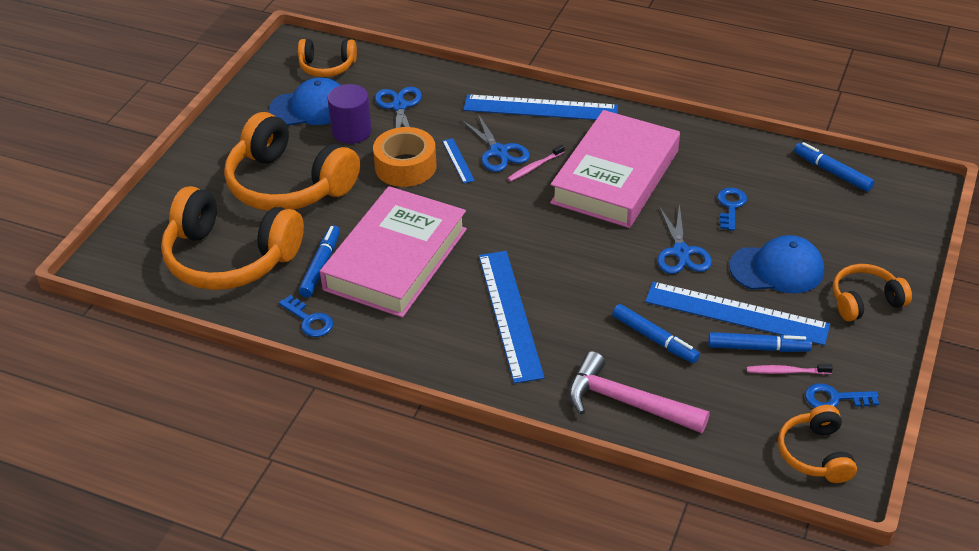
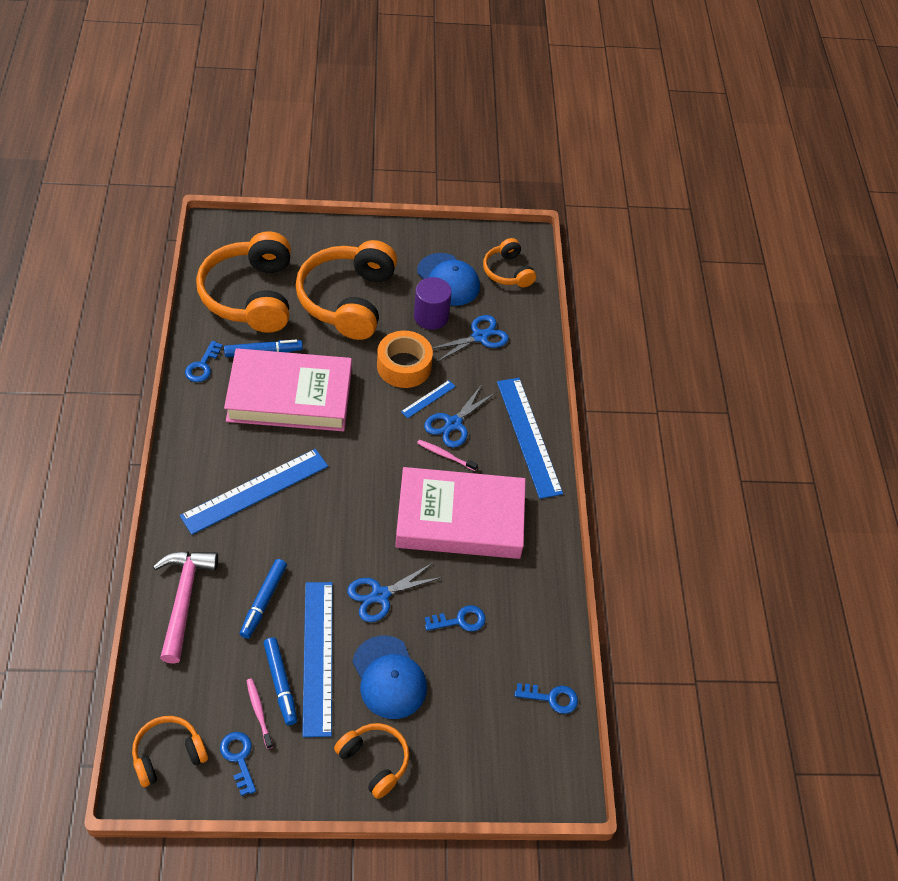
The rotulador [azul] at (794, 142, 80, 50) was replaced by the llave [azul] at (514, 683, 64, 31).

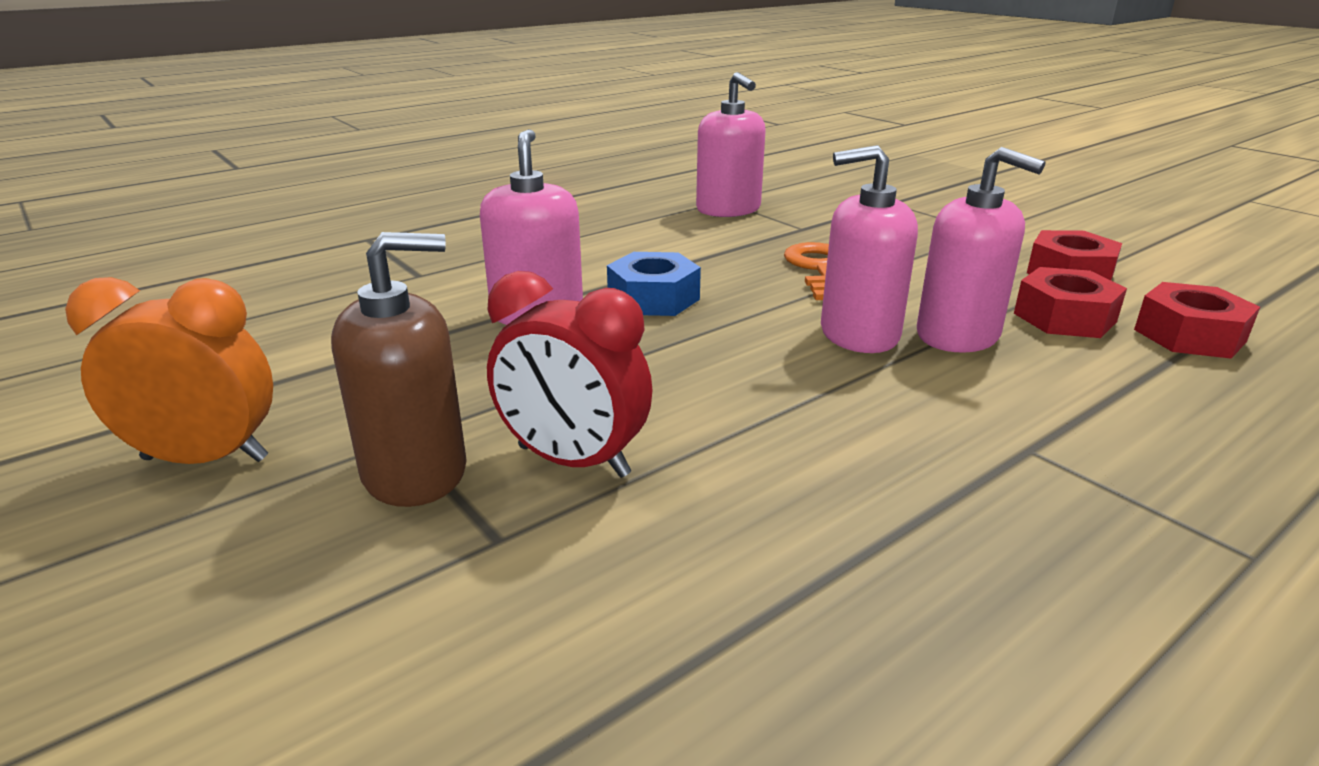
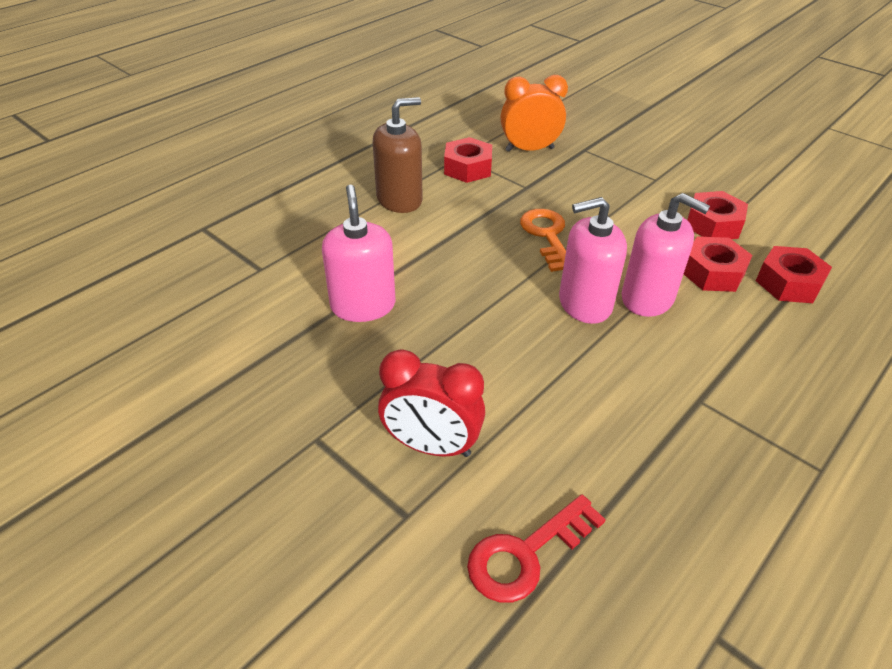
The tuerca [azul] at (607, 252, 94, 64) disappeared. The llave [rojo] at (467, 494, 139, 109) appeared. The despertador [naranja] moved from (65, 277, 208, 187) to (501, 75, 67, 77). The dispensador de jabón [marrón] moved from (331, 232, 136, 275) to (373, 97, 50, 116). The dispensador de jabón [rosa] at (696, 72, 70, 145) was replaced by the tuerca [rojo] at (444, 137, 48, 46).

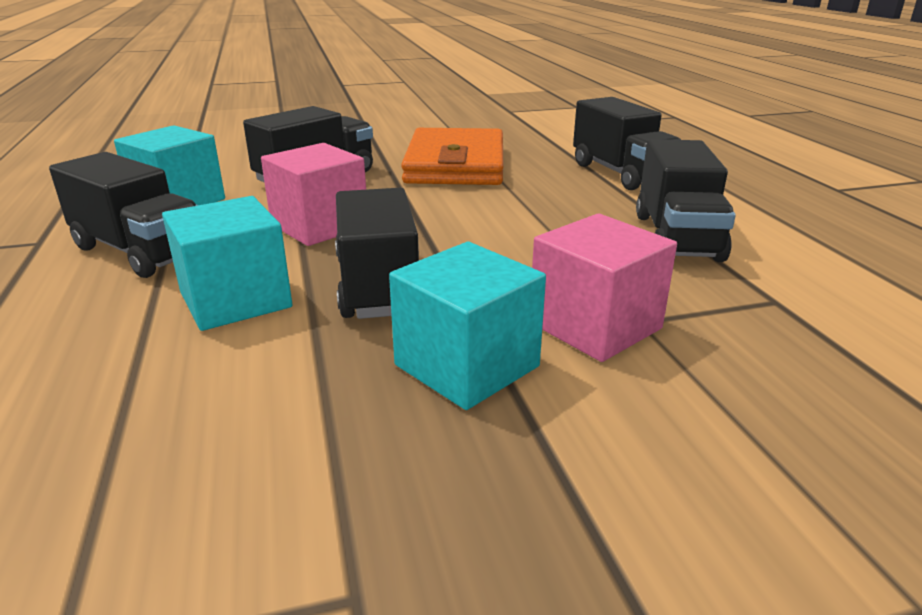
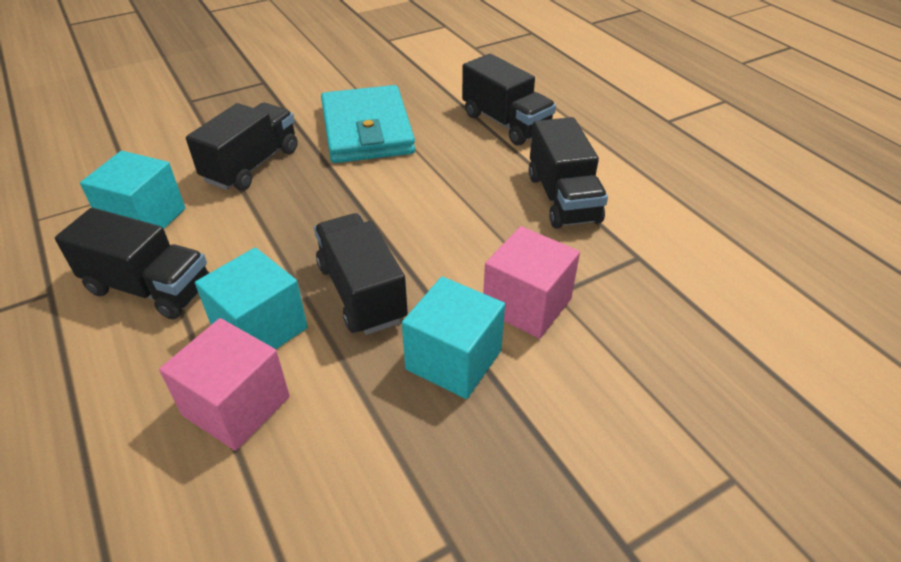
The cubo [rosa] moved from (261, 143, 105, 103) to (159, 318, 131, 133). The cartera [naranja] at (401, 128, 102, 57) became the cartera [turquesa] at (321, 85, 94, 78).

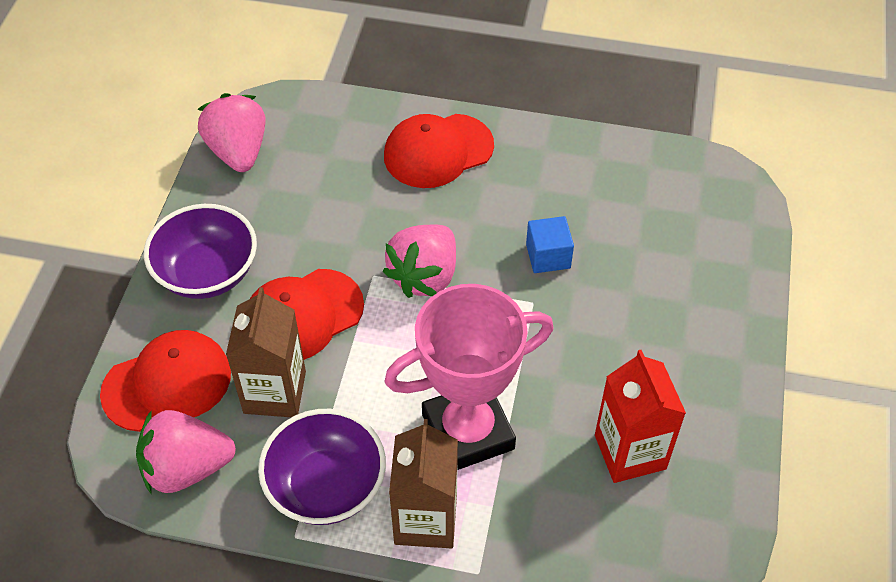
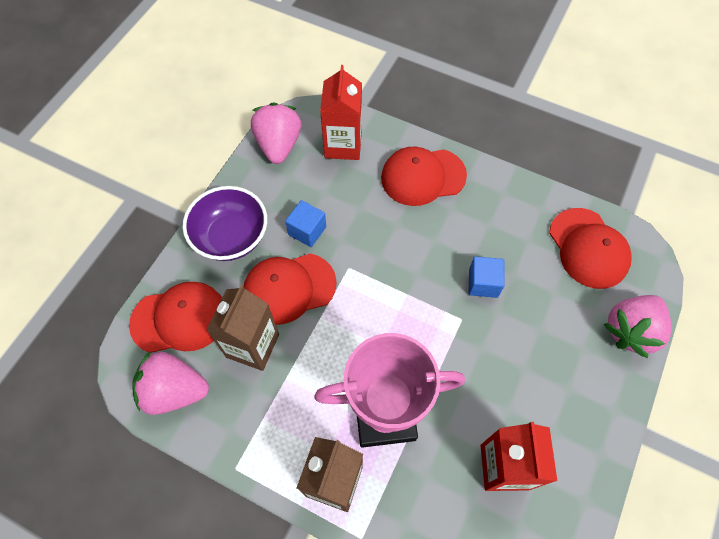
The cuenco [morado] at (258, 409, 128, 116) disappeared. The cubo [azul] at (285, 200, 41, 47) appeared. The cartón de leche [rojo] at (320, 65, 42, 95) appeared. The gorra [rojo] at (549, 208, 83, 81) appeared. The fresa [rosa] moved from (382, 225, 74, 73) to (604, 295, 68, 63).

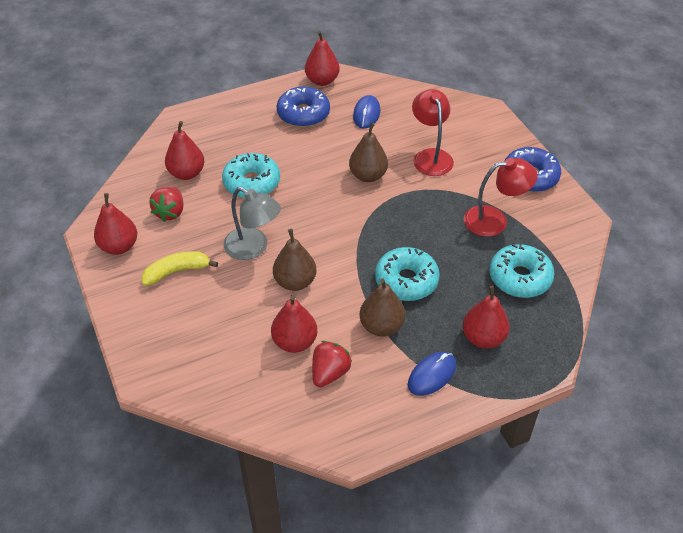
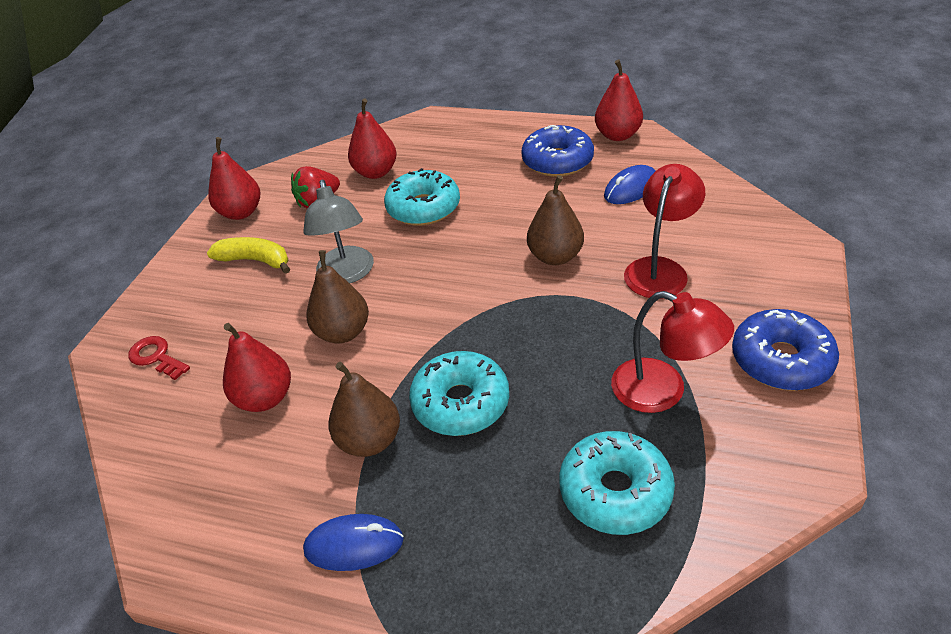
The fresa [rojo] at (312, 341, 40, 46) disappeared. The pera [rojo] at (463, 285, 47, 63) disappeared. The llave [rojo] at (129, 336, 61, 44) appeared.

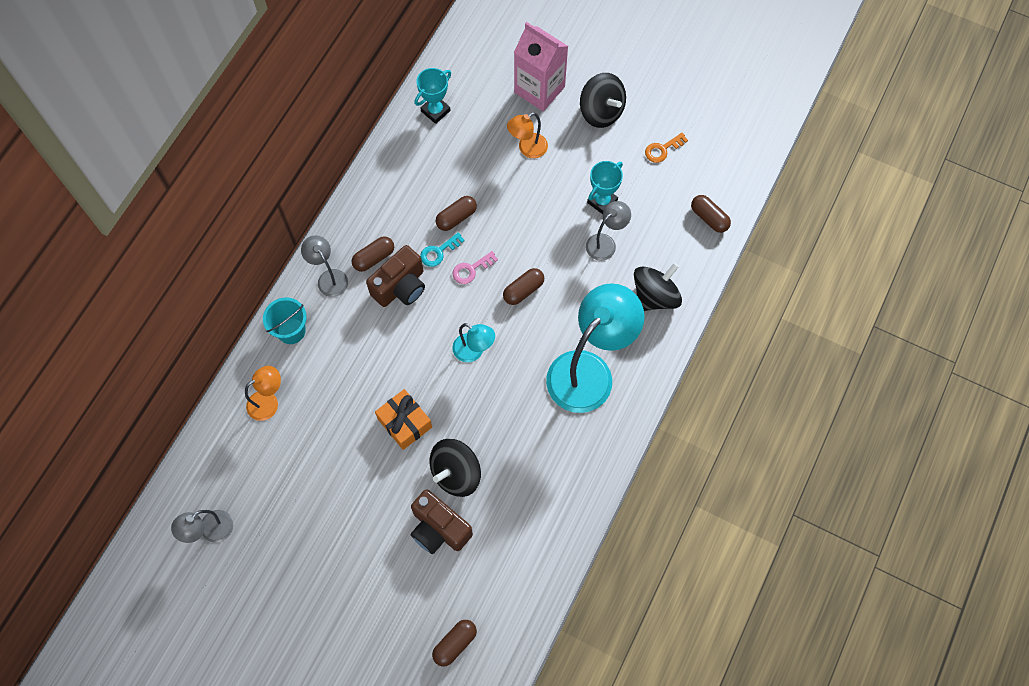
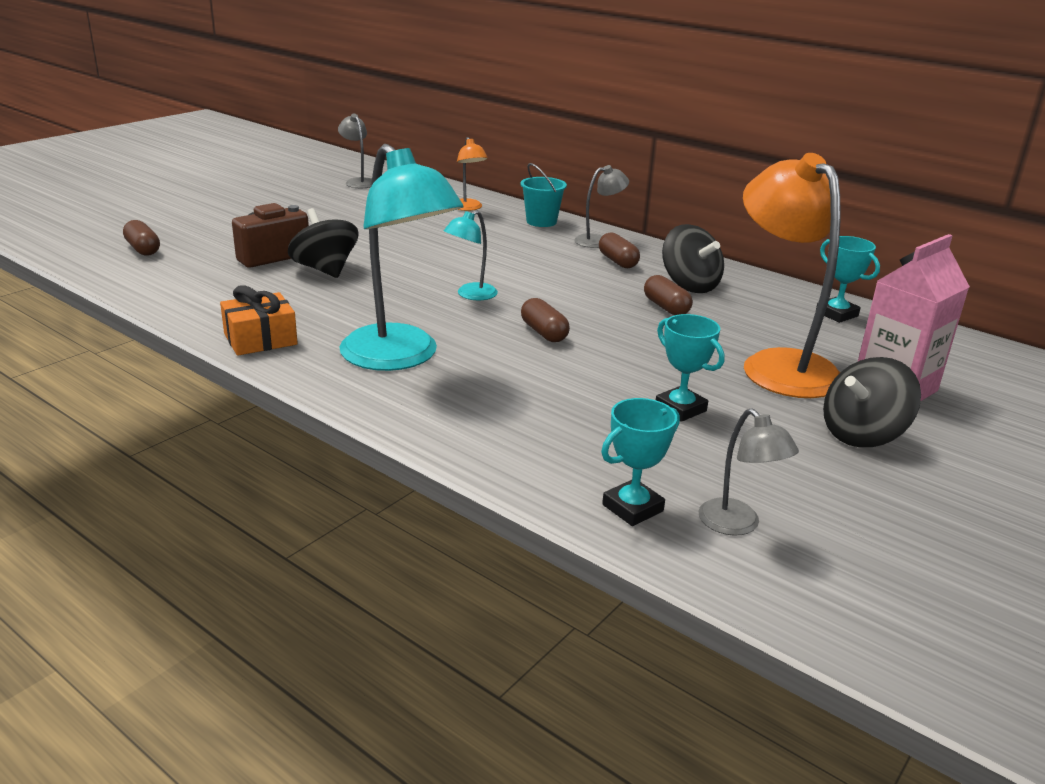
The cámara [marrón] at (366, 245, 59, 62) disappeared. The llave [turquesa] at (420, 232, 45, 35) disappeared. The llave [rosa] at (452, 251, 46, 33) disappeared. The llave [naranja] at (645, 132, 43, 31) disappeared. The regalo [naranja] moved from (375, 389, 57, 61) to (220, 285, 78, 71). The lámpara [gris] moved from (586, 201, 45, 60) to (699, 408, 100, 128). The peonza [negro] moved from (634, 263, 48, 48) to (662, 224, 62, 69). The cápsula [marrón] at (691, 195, 40, 38) was replaced by the trofeo [turquesa] at (601, 398, 79, 128). The lámpara [naranja] at (507, 112, 41, 46) changed to 2.10 times the size.

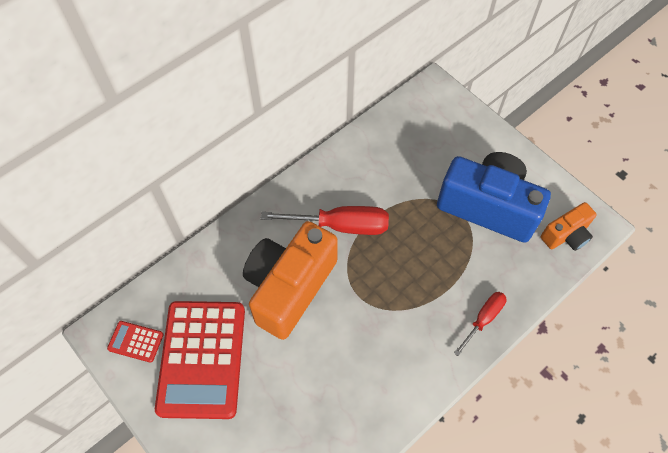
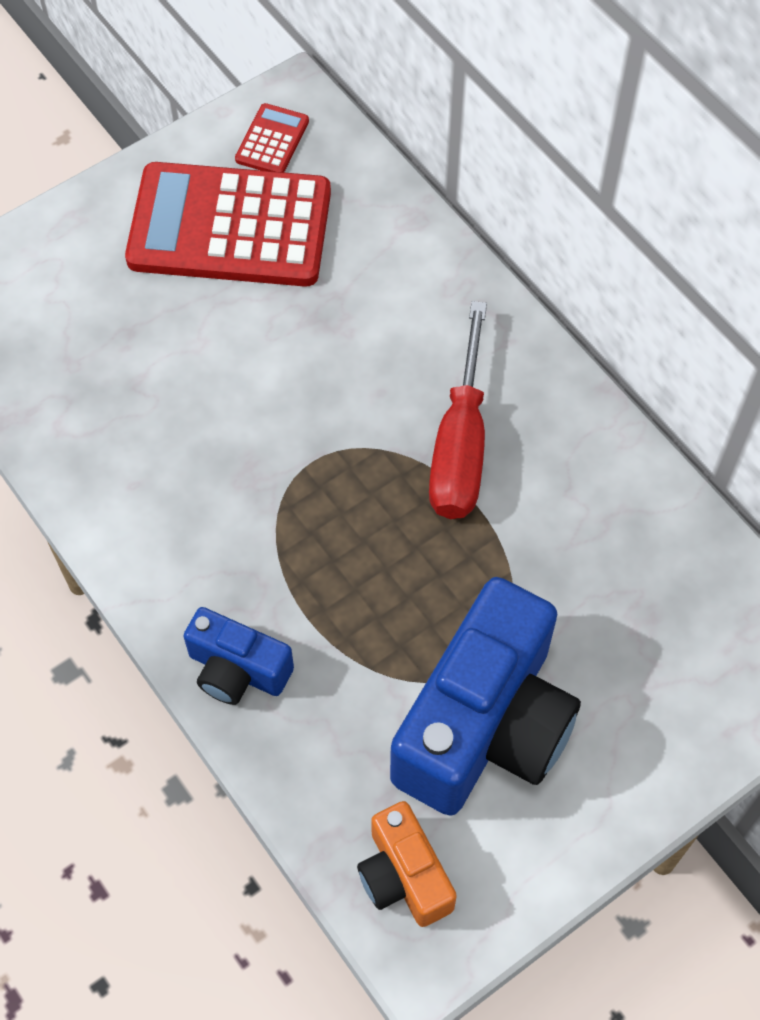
The cámara [naranja] at (243, 221, 95, 119) disappeared. The destornillador [rojo] at (454, 292, 53, 64) was replaced by the cámara [azul] at (184, 607, 110, 98).

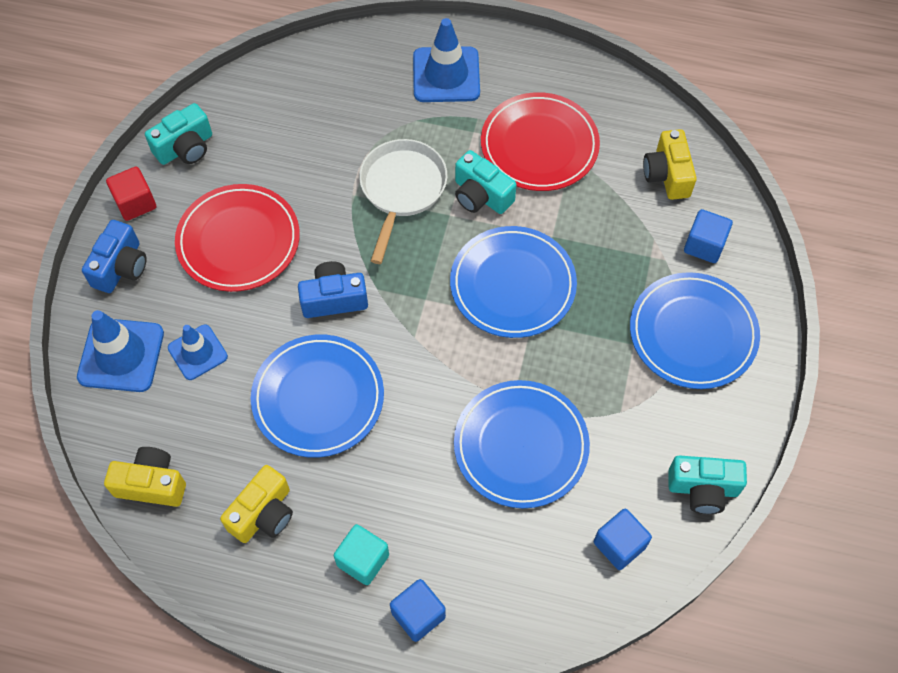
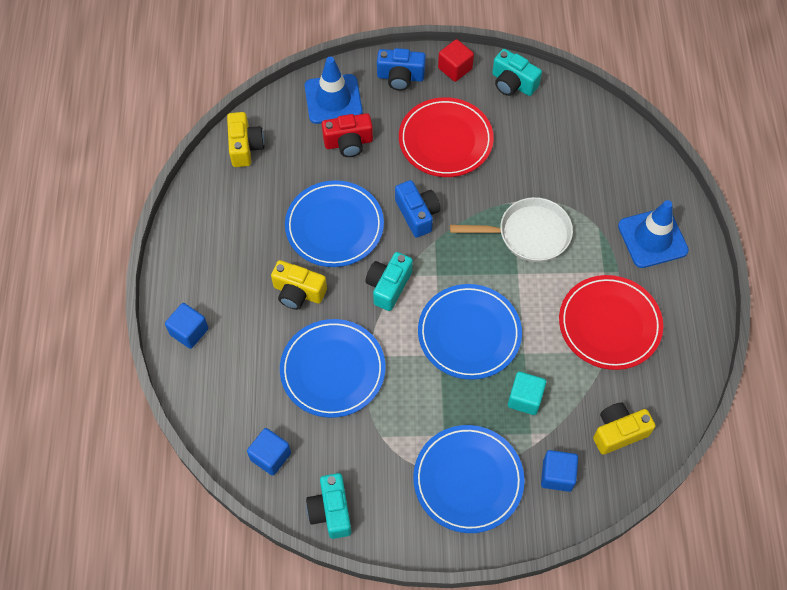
The cámara [amarillo] moved from (220, 465, 73, 78) to (271, 260, 56, 50). The cubo [turquesa] moved from (334, 524, 55, 61) to (508, 372, 38, 43). The cámara [turquesa] moved from (455, 150, 62, 64) to (365, 252, 48, 59). The cono de tráfico [azul] at (168, 325, 60, 55) was replaced by the cámara [rojo] at (322, 113, 51, 44).

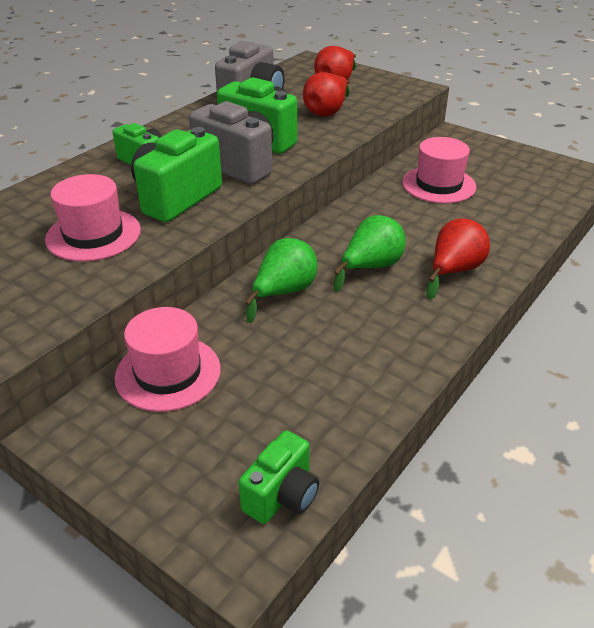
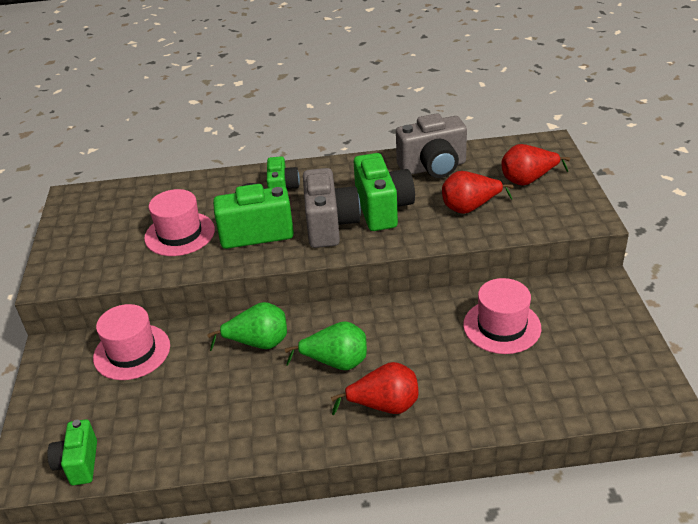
The cámara [verde] at (239, 430, 80, 94) turned 90 degrees clockwise.

